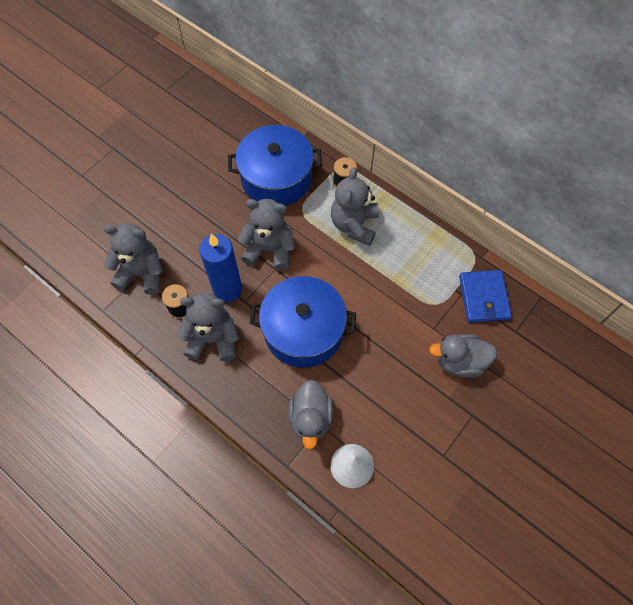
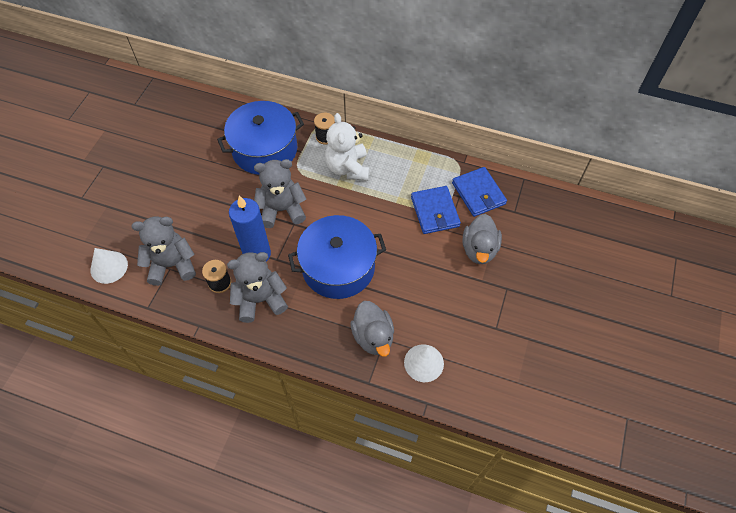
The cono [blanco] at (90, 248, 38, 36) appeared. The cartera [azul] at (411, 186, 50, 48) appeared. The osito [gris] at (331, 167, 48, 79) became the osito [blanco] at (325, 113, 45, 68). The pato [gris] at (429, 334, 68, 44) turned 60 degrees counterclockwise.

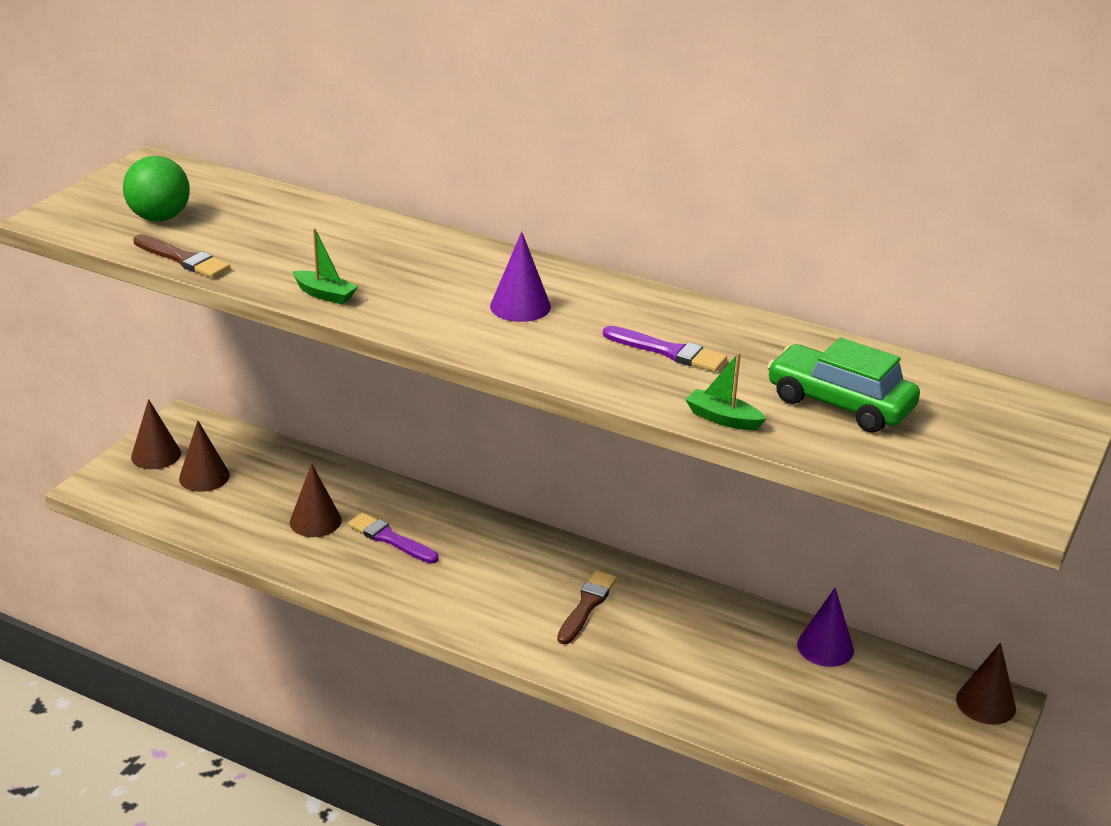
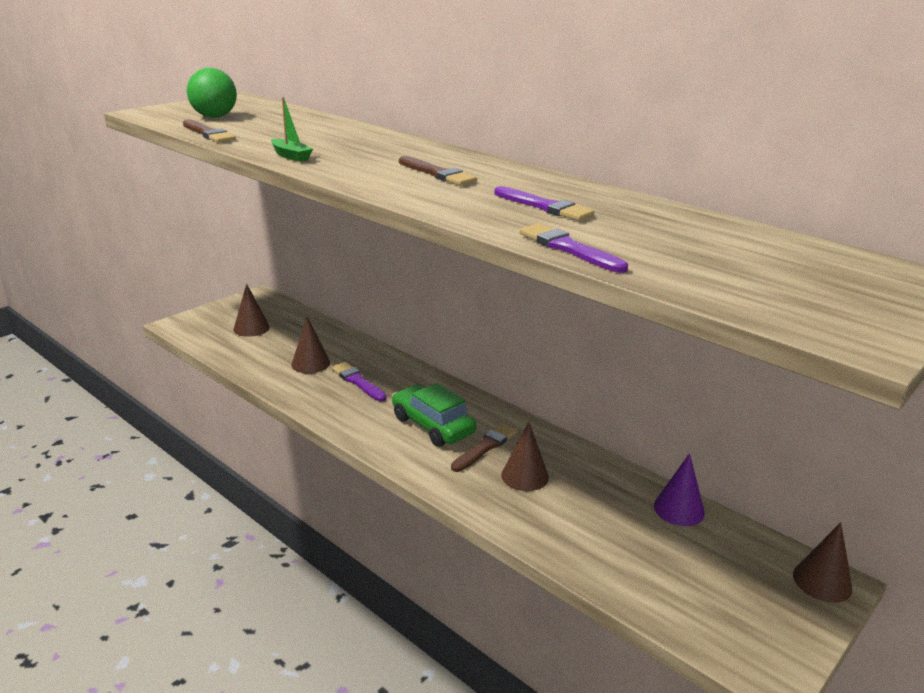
The cono [marrón] moved from (131, 399, 50, 70) to (501, 422, 48, 69). The coche [verde] moved from (767, 337, 153, 96) to (392, 383, 84, 64). The cono [morado] at (490, 232, 61, 90) was replaced by the pincel [marrón] at (399, 156, 78, 30). The barco [verde] at (686, 352, 80, 78) was replaced by the pincel [morado] at (520, 223, 108, 50).

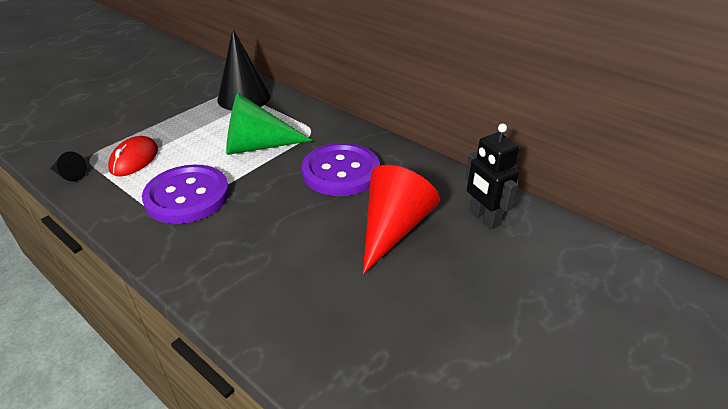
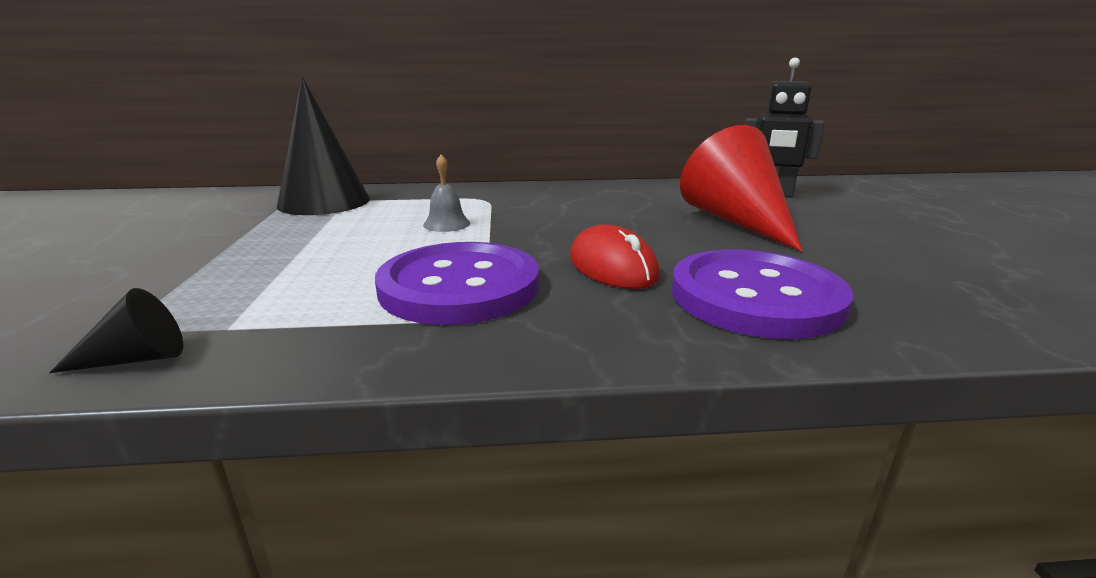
The ratón [rojo] moved from (108, 136, 50, 40) to (570, 225, 90, 64). The botón [morado] moved from (302, 143, 78, 53) to (672, 249, 181, 90). The cono [verde] at (226, 93, 87, 62) was replaced by the campana [gris] at (423, 154, 47, 78).

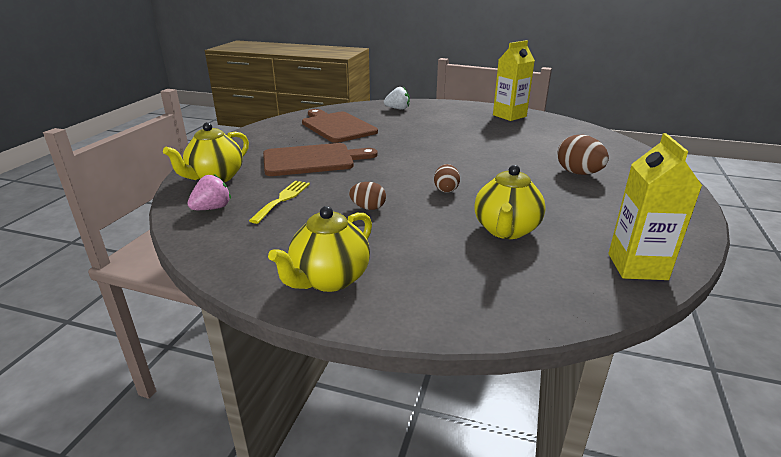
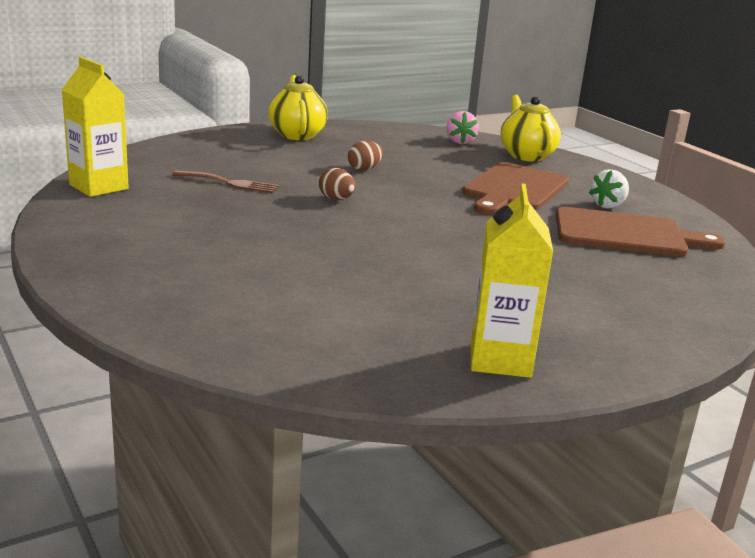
The tenedor [amarillo] at (249, 181, 61, 43) disappeared. The huevo [marrón] at (557, 135, 52, 40) disappeared. The fresa [blanco] moved from (384, 87, 26, 23) to (589, 169, 40, 40). The tetera [amarillo] at (474, 165, 72, 74) was replaced by the tenedor [marrón] at (172, 170, 107, 23).

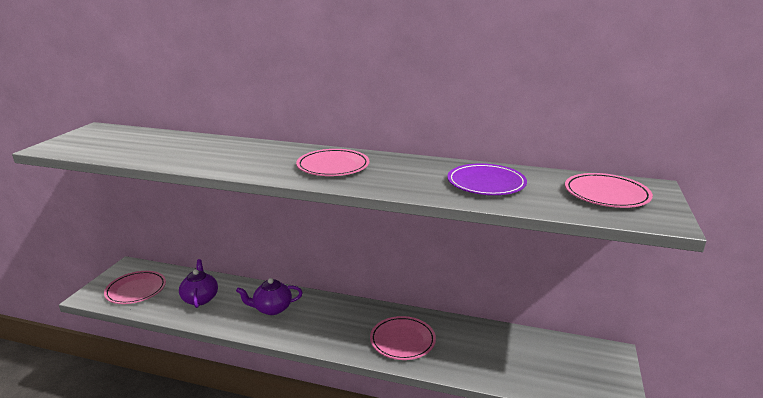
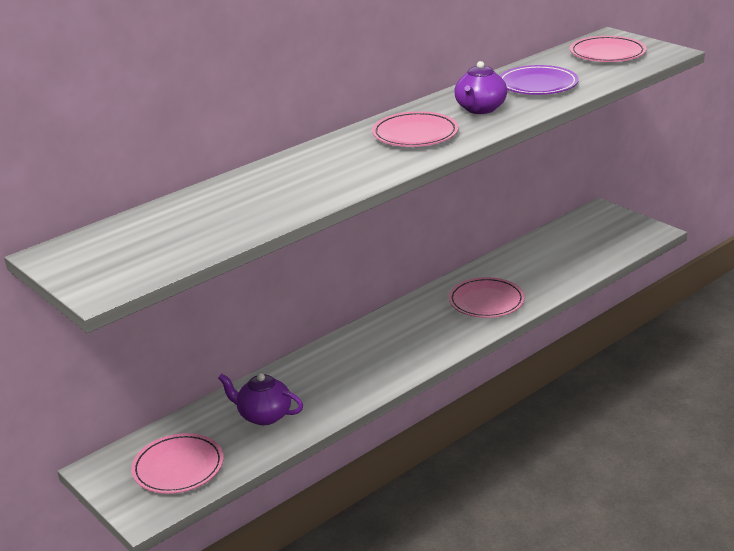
The tetera [morado] moved from (236, 278, 67, 37) to (454, 61, 53, 53).

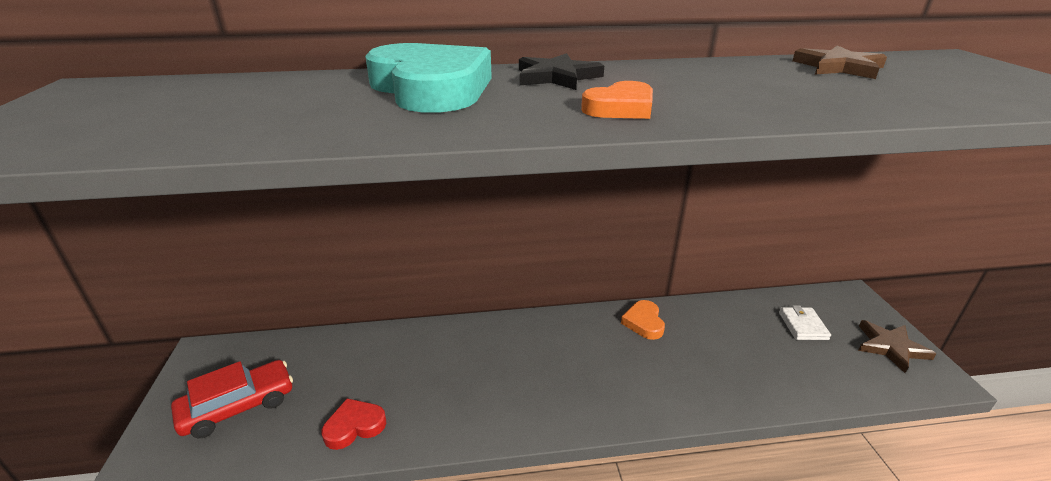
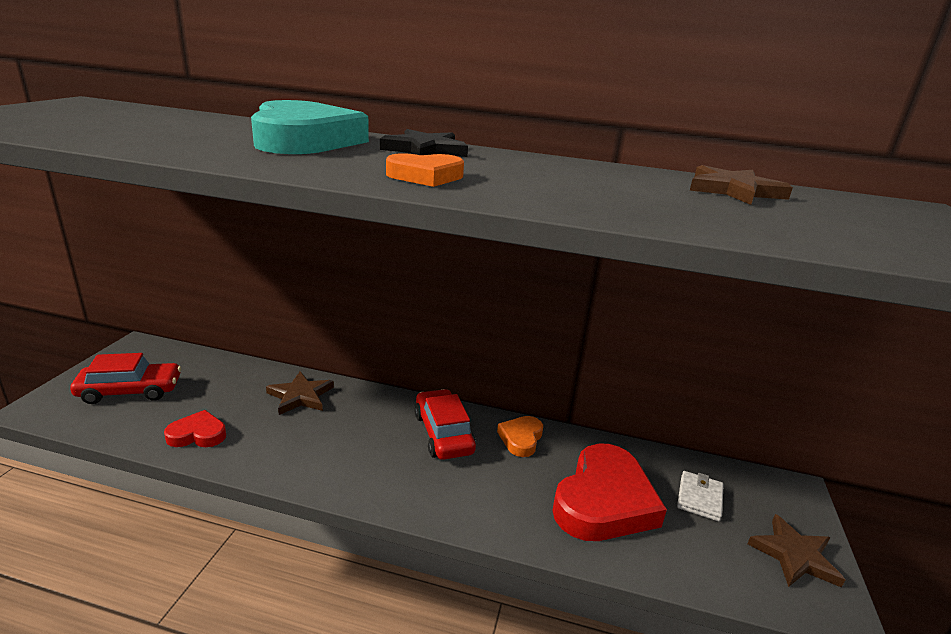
The estrella [marrón] at (266, 371, 68, 44) appeared. The coche [rojo] at (414, 389, 62, 71) appeared. The corazón [rojo] at (552, 443, 115, 98) appeared.

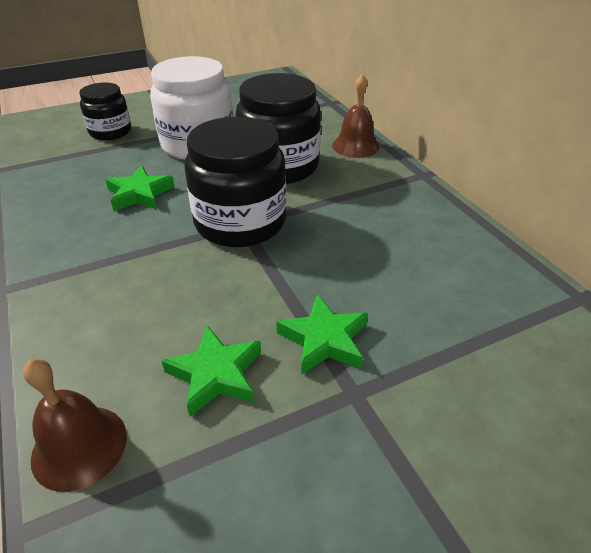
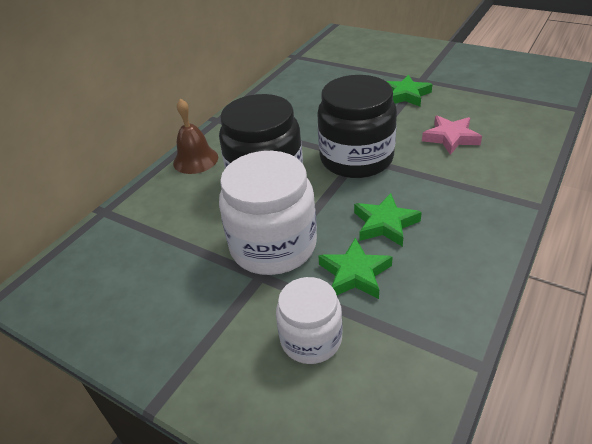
The campana [marrón] at (23, 359, 104, 133) disappeared. The estrella [rosa] at (422, 116, 60, 39) appeared. The estrella [verde] moved from (162, 325, 99, 92) to (319, 238, 74, 61). The tarro [negro] at (79, 82, 52, 58) became the tarro [blanco] at (276, 277, 67, 87).

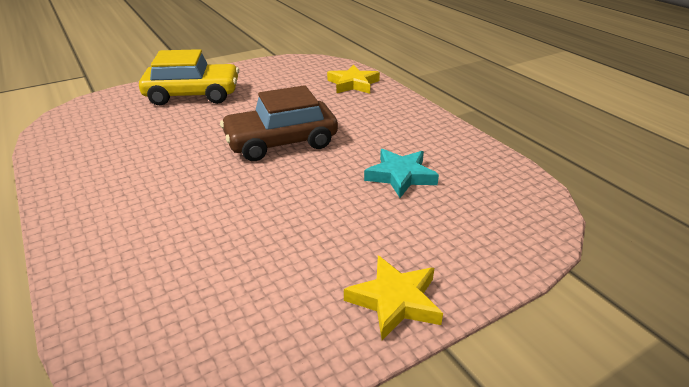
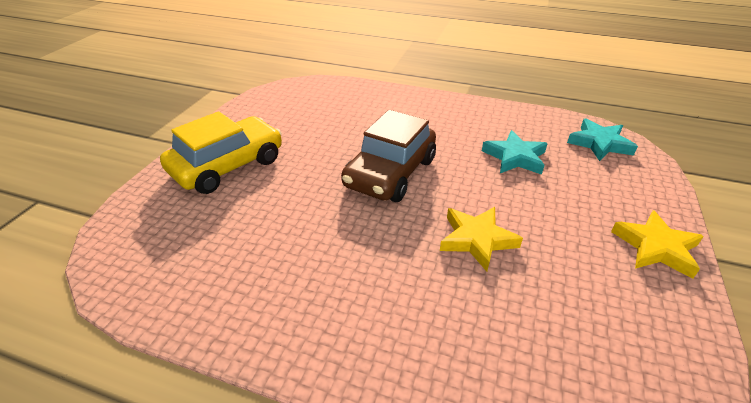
The estrella [turquesa] at (567, 119, 71, 42) appeared. The estrella [amarillo] moved from (327, 64, 53, 30) to (440, 207, 83, 64).

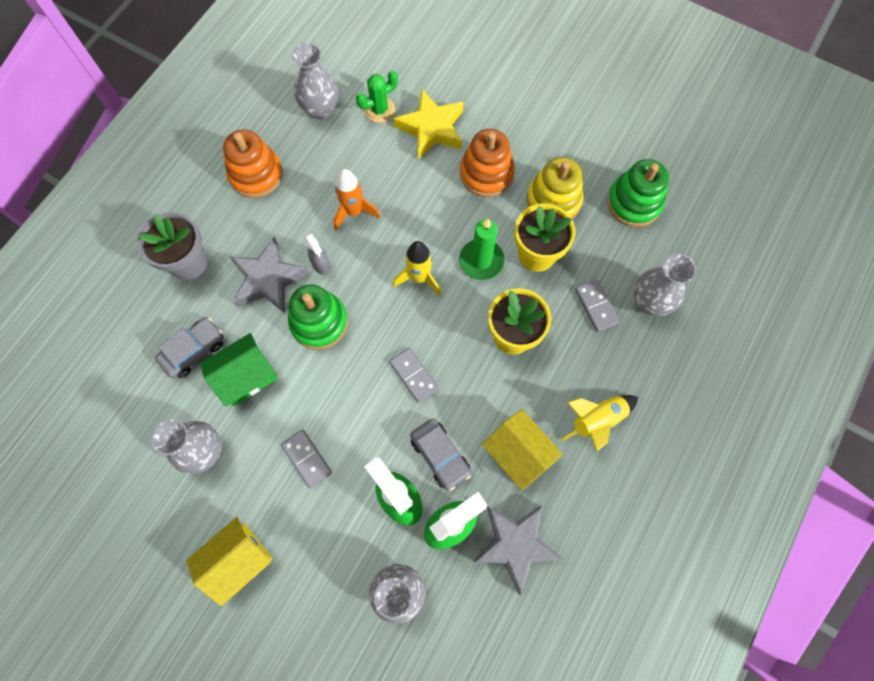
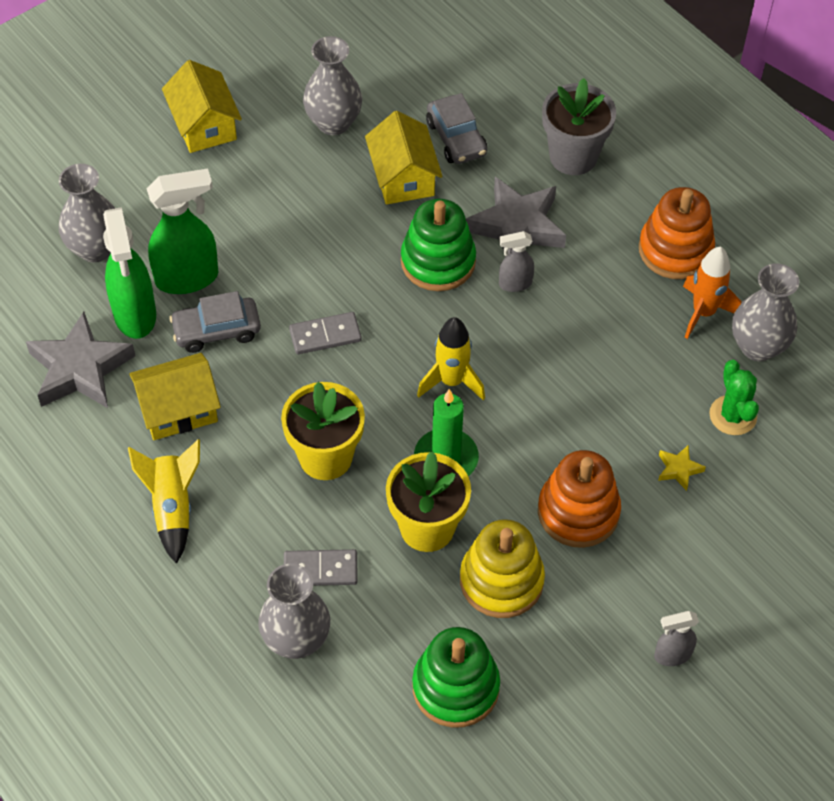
The ficha de dominó [gris] at (281, 429, 51, 59) disappeared. The pulverizador [gris] at (654, 611, 45, 55) appeared. The cohete [naranja] moved from (334, 169, 46, 61) to (683, 246, 59, 93). The casa [verde] at (200, 333, 77, 74) became the casa [amarillo] at (365, 111, 78, 93). The estrella [amarillo] at (393, 89, 71, 70) changed to 0.44 times the size.

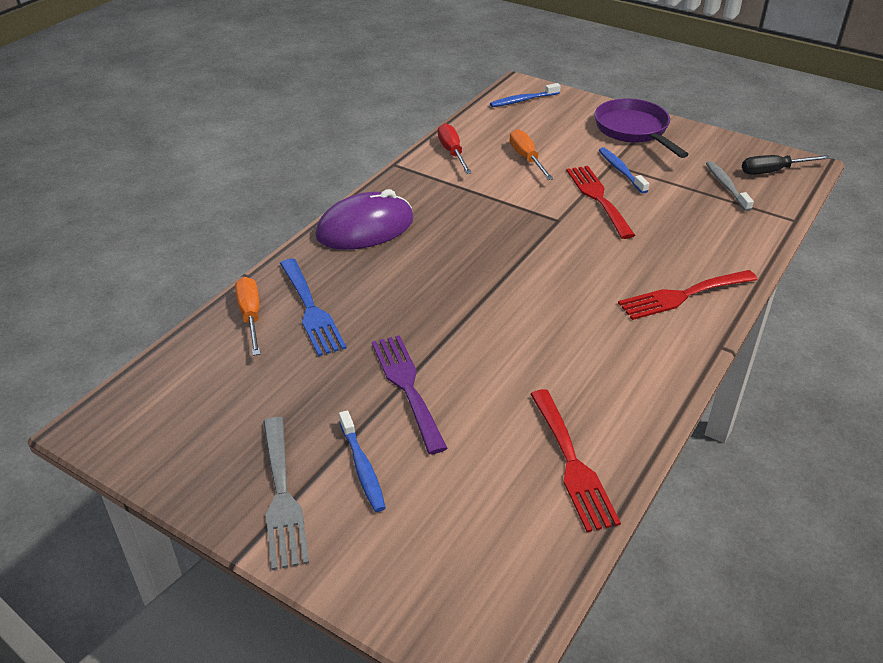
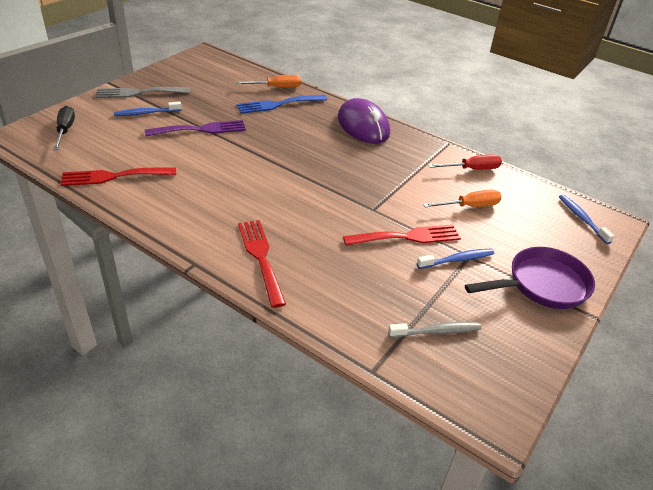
The destornillador [negro] moved from (742, 155, 89, 20) to (53, 106, 22, 44).

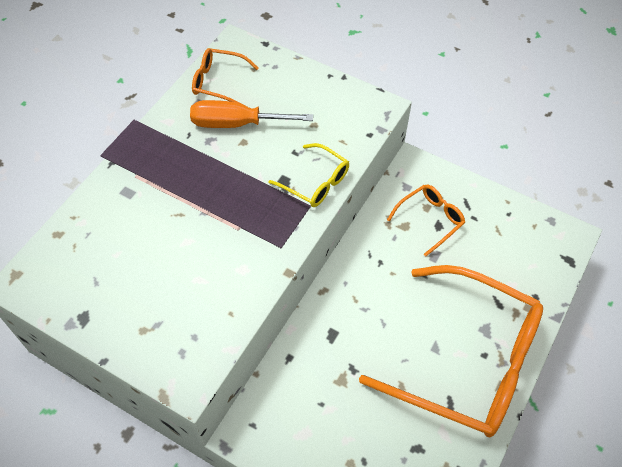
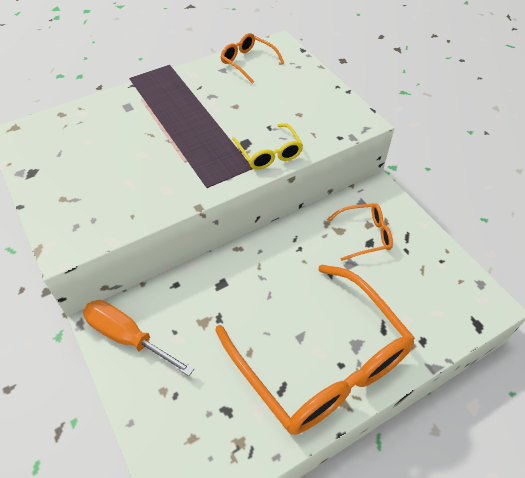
The destornillador [naranja] moved from (190, 100, 123, 28) to (83, 300, 111, 76).

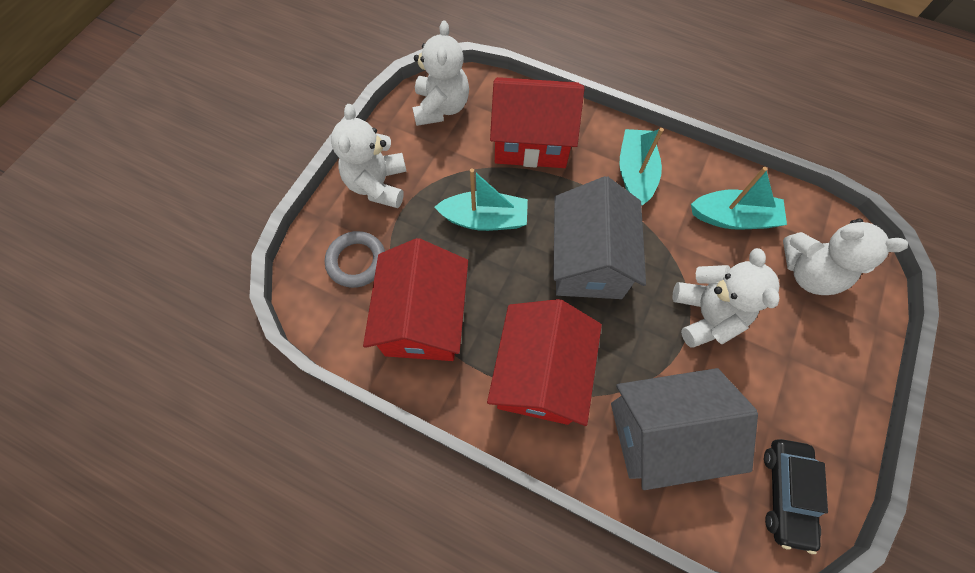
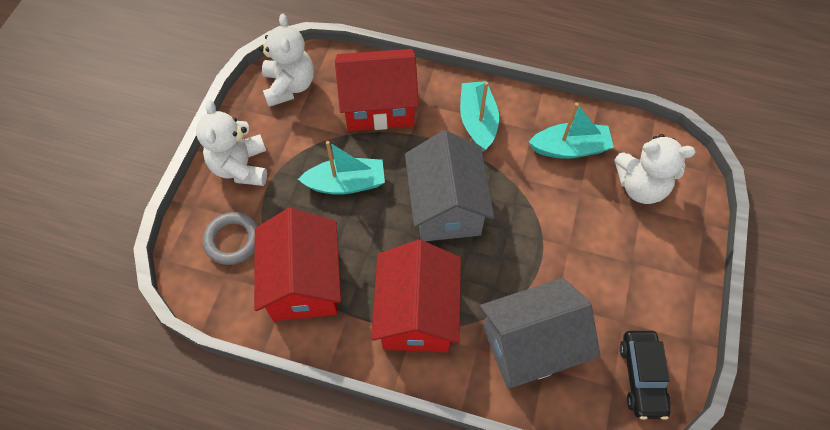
The osito [blanco] at (672, 248, 107, 100) disappeared.

